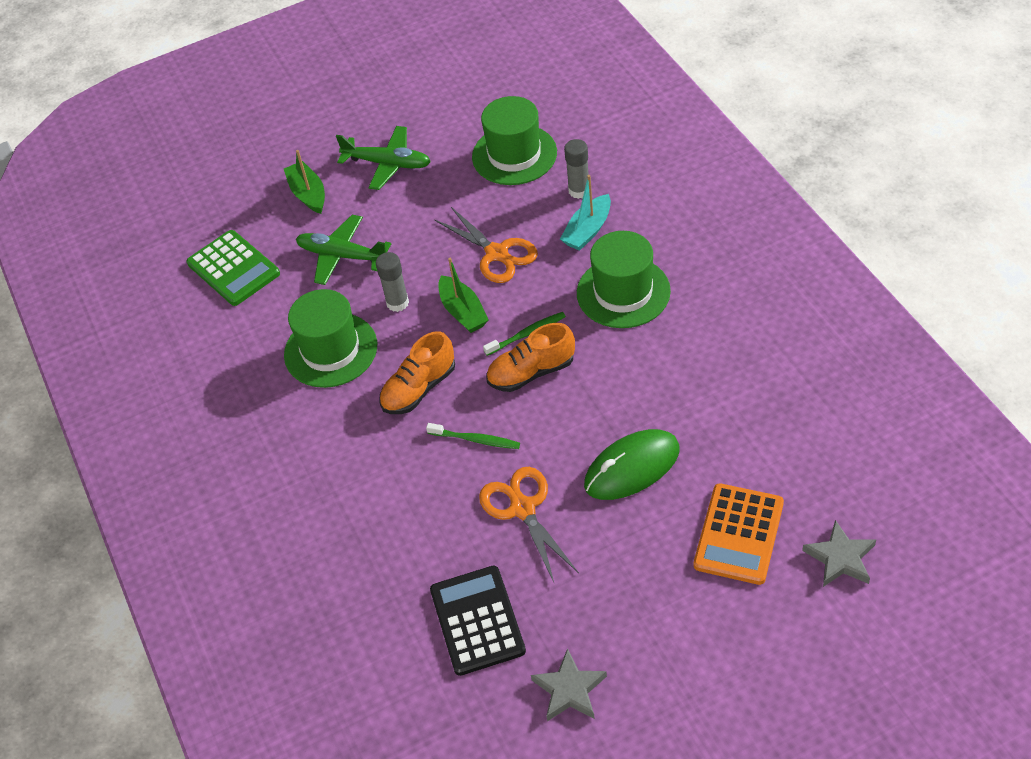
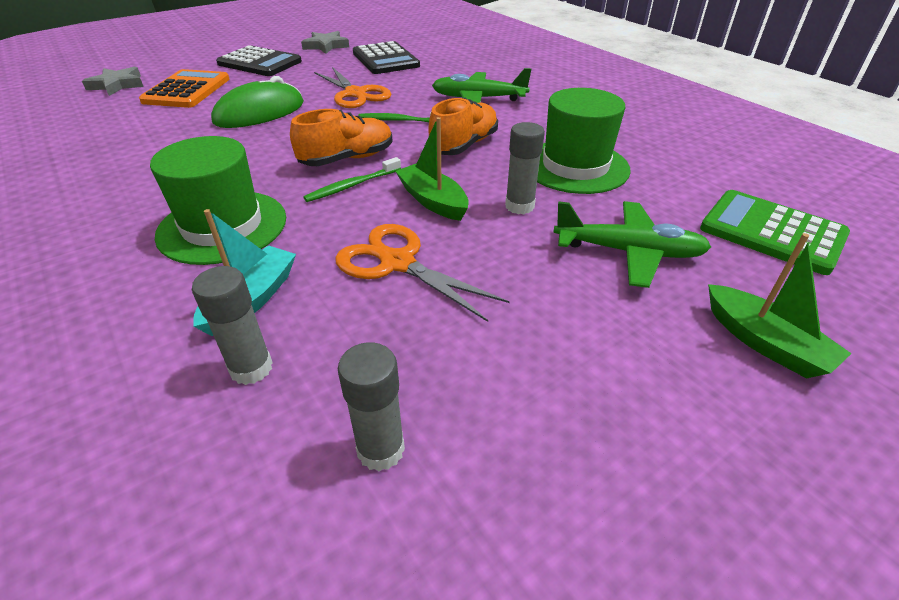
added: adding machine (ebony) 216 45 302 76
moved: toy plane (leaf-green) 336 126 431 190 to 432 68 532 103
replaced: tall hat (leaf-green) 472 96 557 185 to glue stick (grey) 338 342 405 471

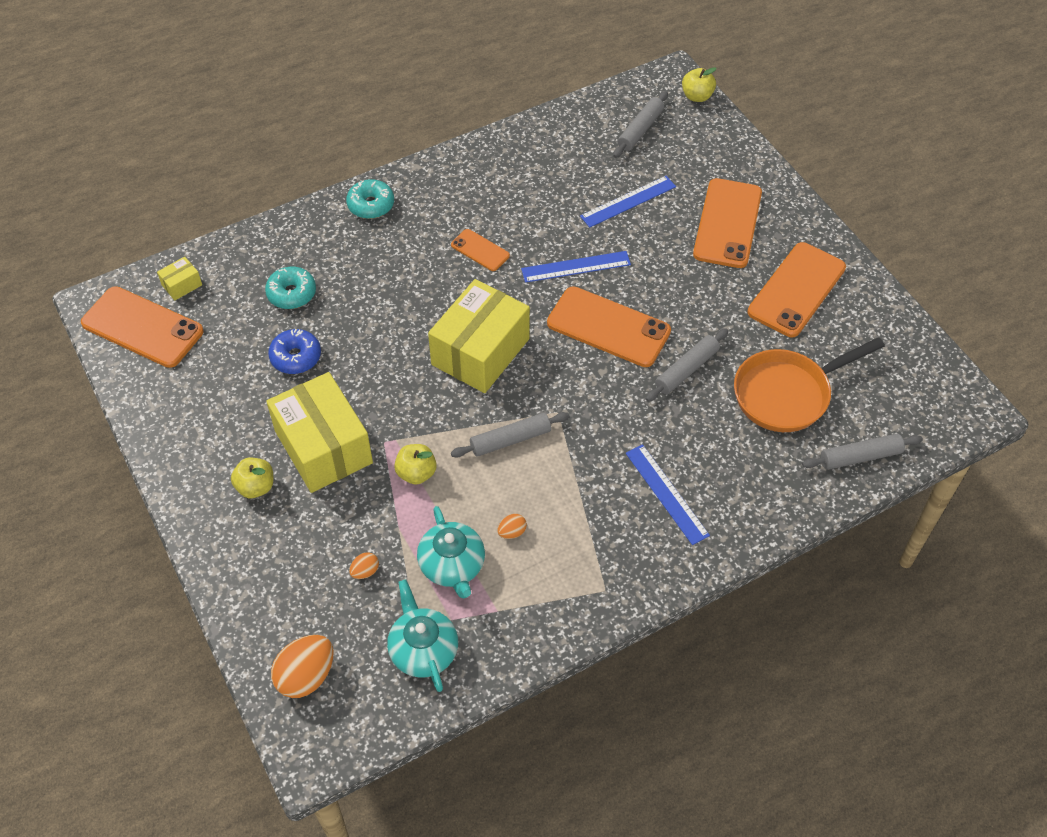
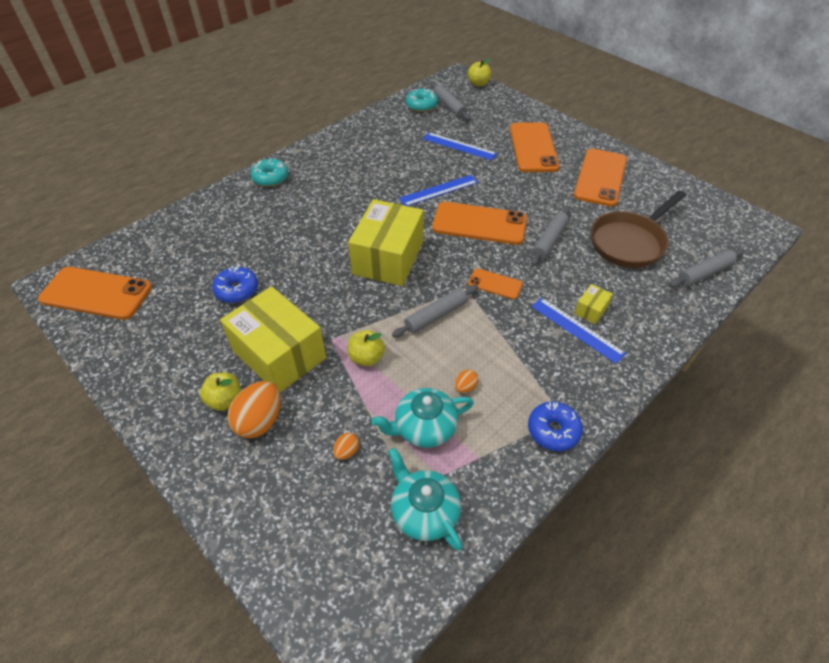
added: glazed donut (royal blue) 528 402 583 451
moved: egg (bright orange) 271 635 334 698 to 227 381 281 438; glazed donut (teal) 265 267 316 309 to 406 89 438 112; smartphone (bright orange) 451 229 510 271 to 468 268 523 299; package (yellow) 157 257 202 300 to 574 284 613 324
recoloured: frying pan (bright orange) 734 337 885 432 to frying pan (dark brown) 591 190 686 268
turned: tea pot (teal) 417 506 485 599 = 372 388 474 448 105 degrees clockwise; measuring stick (royal blue) 580 176 676 228 = 423 132 497 161 75 degrees clockwise; pastry roller (grey) 613 91 668 158 = 430 83 471 120 45 degrees counterclockwise

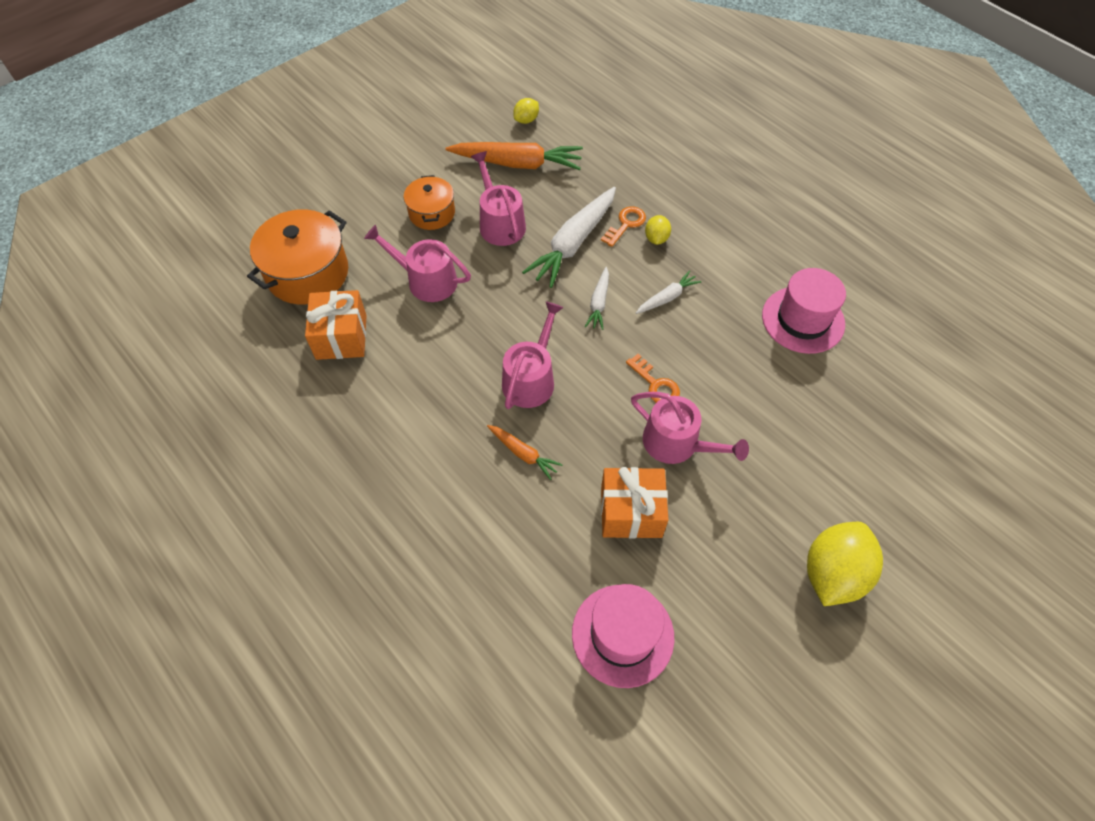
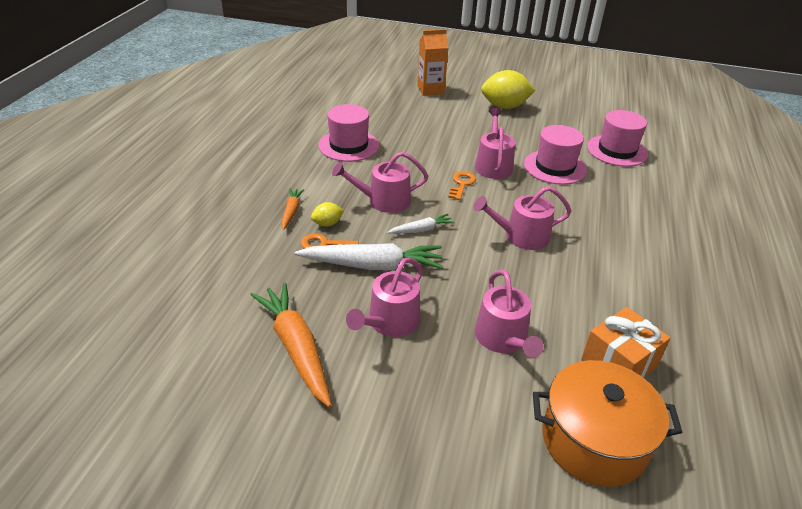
removed: pot (bright orange) 404 175 455 230; toy lemon (yellow) 513 98 539 124
added: carton (bright orange) 417 29 449 96
moved: toy carrot (bright orange) 487 425 563 480 to 282 188 305 230
replaced: toy carrot (white) 636 271 701 314 to watering can (rose-pink) 332 152 428 213; gift (bright orange) 601 467 669 538 to tall hat (rose-pink) 524 125 587 185

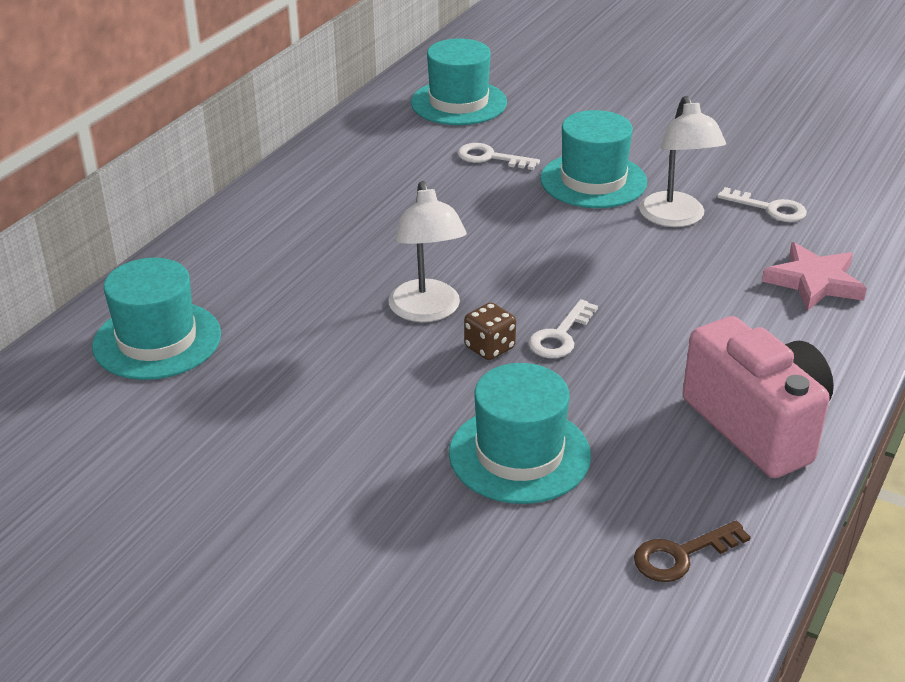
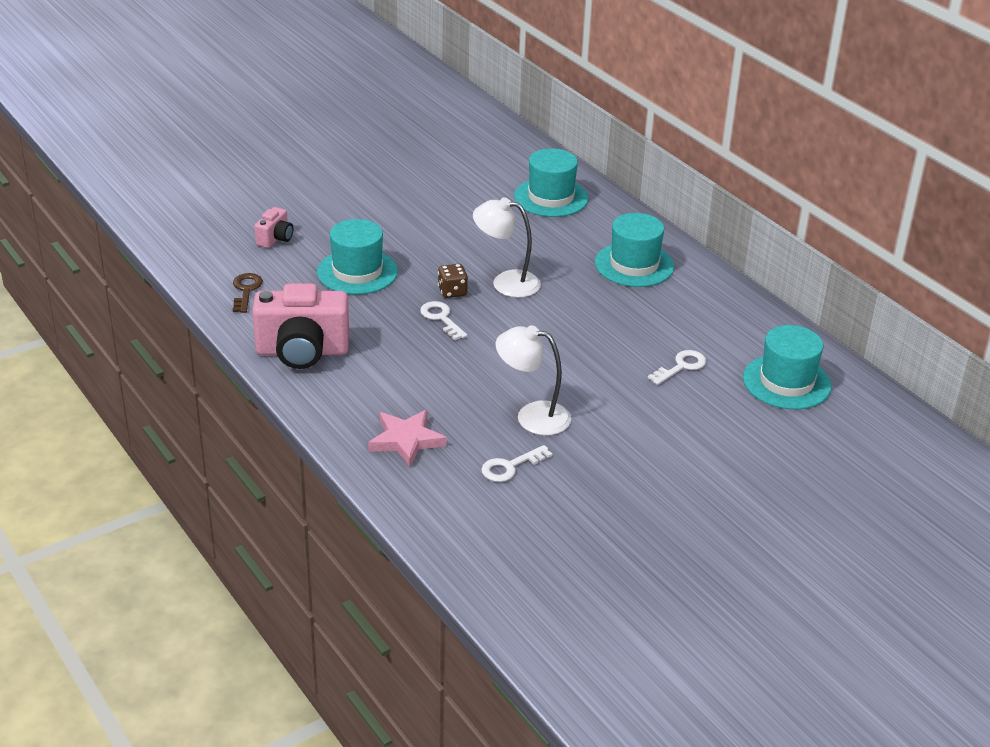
added: compact camera (rose-pink) 254 207 293 248
moved: tall hat (teal) 540 110 647 208 to 595 213 674 287

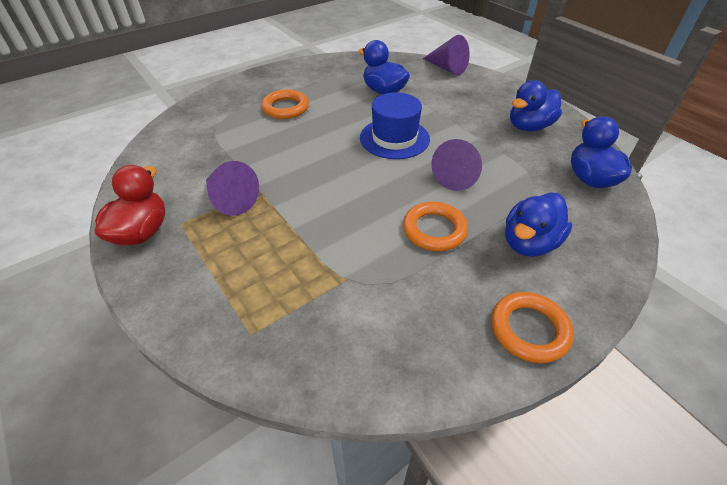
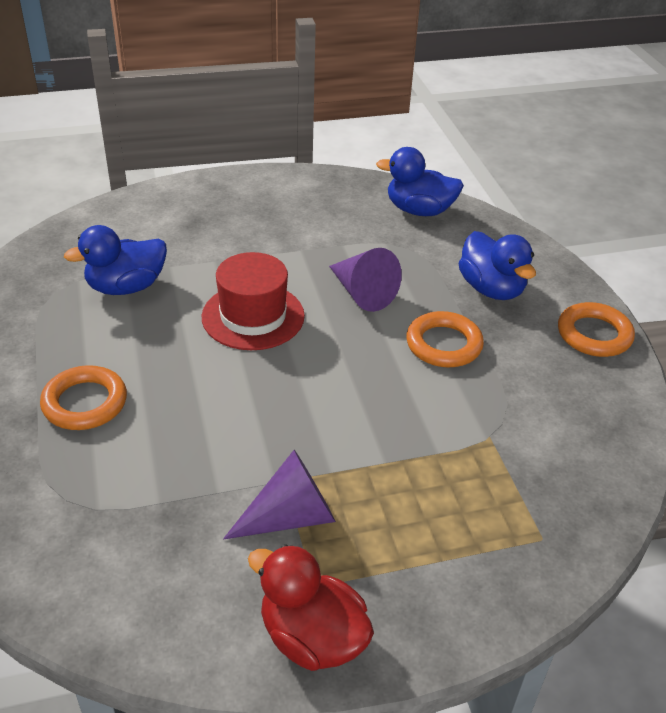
removed: solid cone (royal purple) 423 35 470 75; duck (royal blue) 510 80 562 131
recoloured: tall hat (royal blue) 360 92 430 159 to tall hat (scarlet) 202 252 305 350

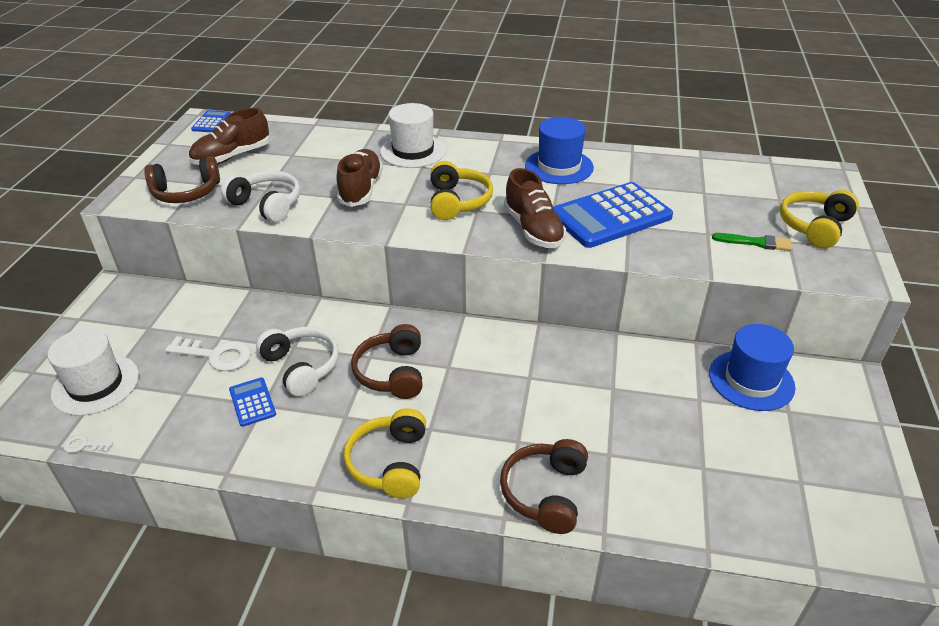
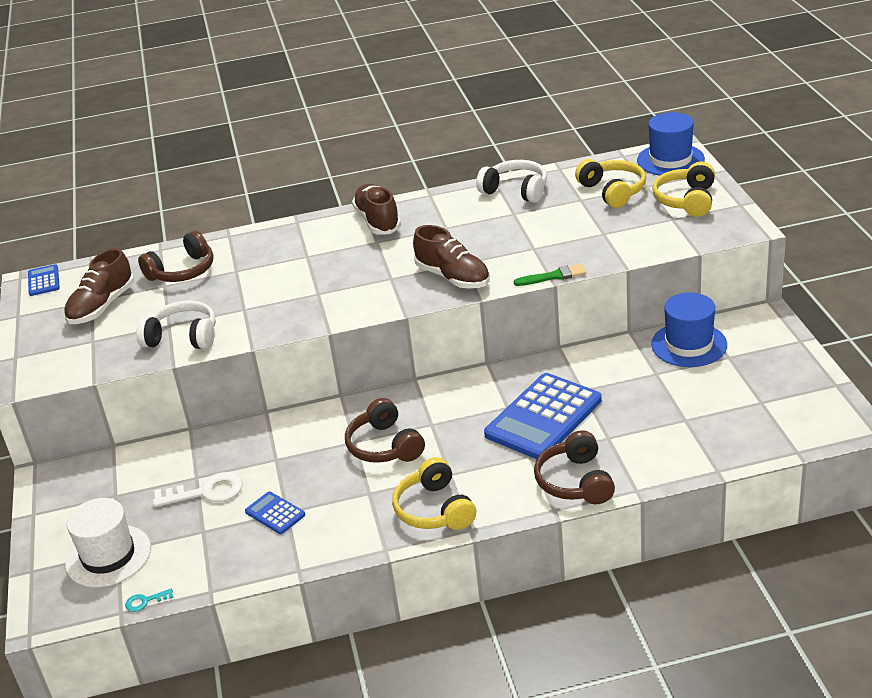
removed: tall hat (white) 380 103 446 168
moved: headset (dark brown) 144 156 220 203 to 138 231 214 282; lace-up shoe (dark brown) 337 149 383 207 to 352 184 401 235; headset (white) 256 327 339 396 to 476 160 547 203; adding machine (royal blue) 553 182 673 248 to 484 373 602 459; brush (leaf-green) 712 233 792 251 to 514 264 586 286; headset (yellow) 430 161 493 220 to 575 159 646 208; tall hat (royal blue) 525 117 594 184 to 637 112 705 176
recoloured: door key (white) 63 435 113 453 to door key (teal) 125 588 173 612

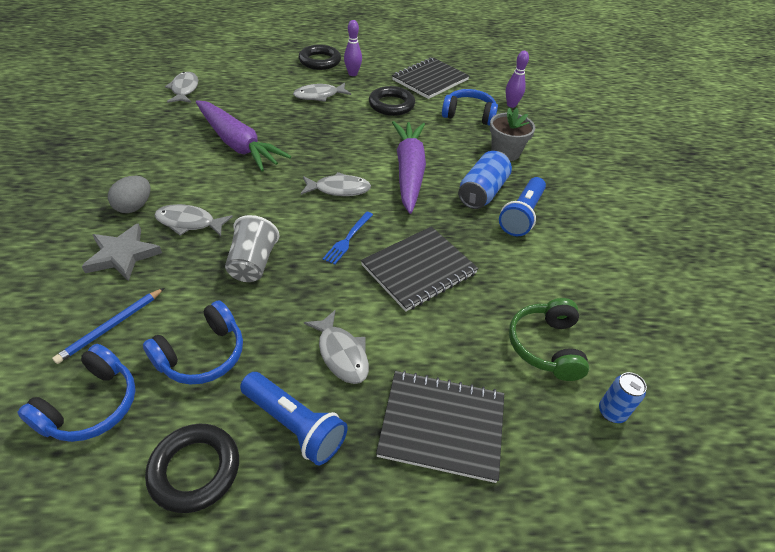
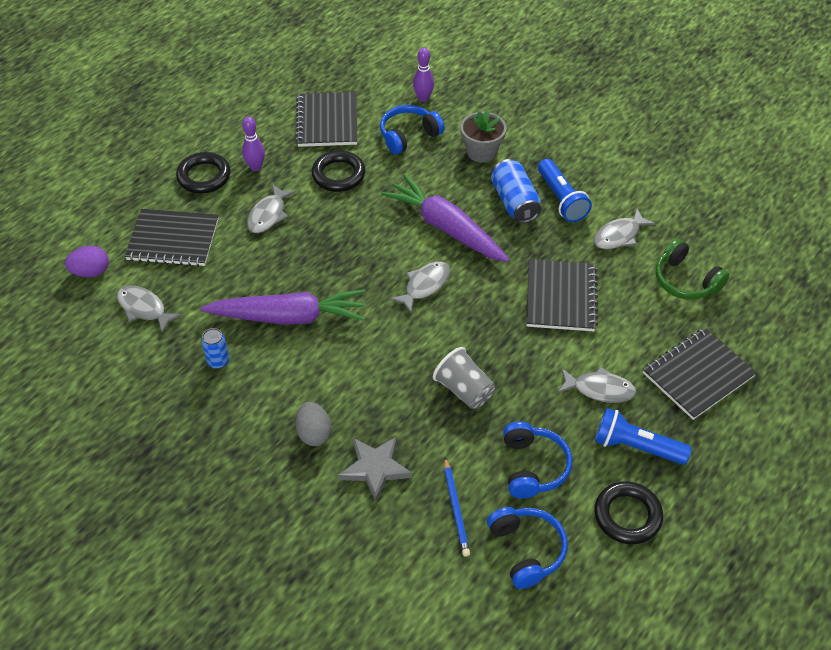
removed: fork (royal blue) 323 212 373 265
added: egg (royal purple) 65 246 109 277; notepad (ebony) 125 209 218 267
moved: tin (royal blue) 599 372 647 423 to 201 328 229 369; fish (grey) 154 204 233 236 to 594 209 656 250
turned: torch (royal blue) 240 372 348 465 = 595 408 692 465 150 degrees counterclockwise

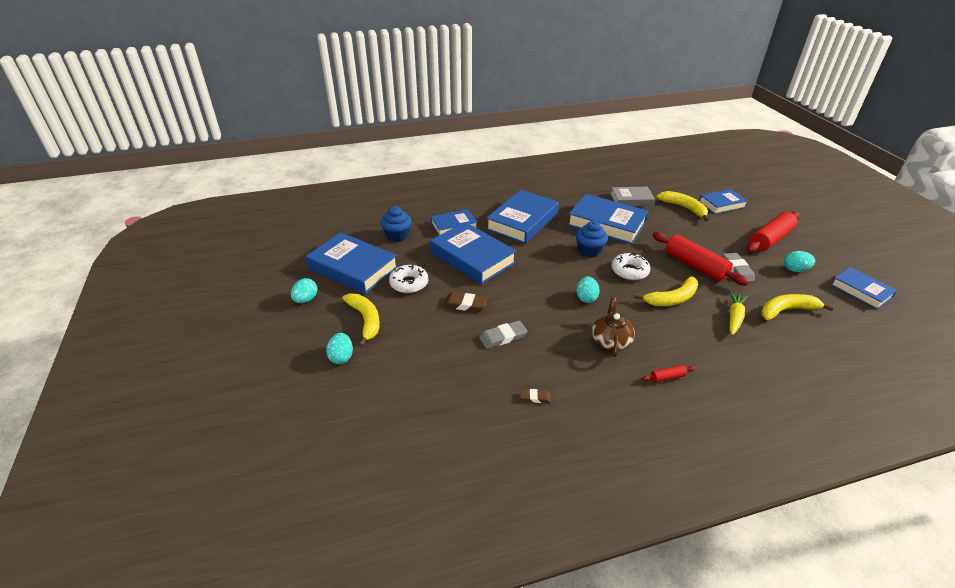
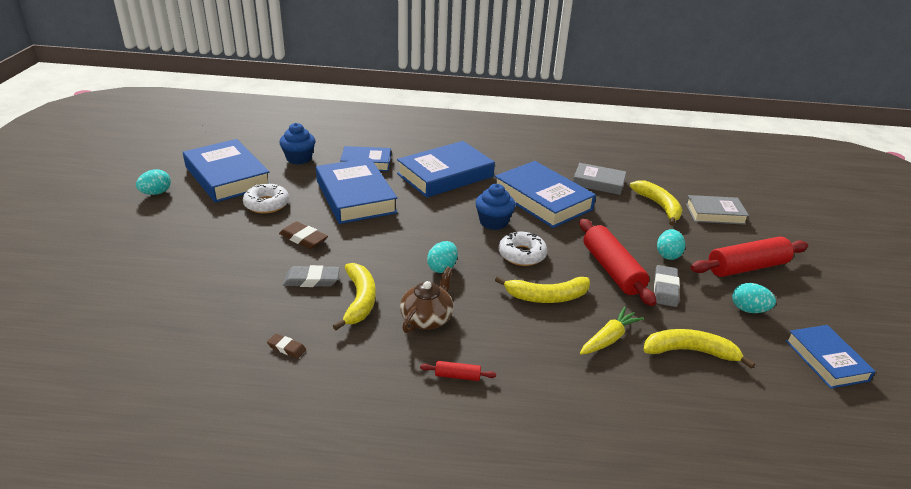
moved: toy banana (yellow) 343 294 380 347 to 333 263 376 330; egg (teal) 326 333 353 364 to 657 229 685 260
recoloured: hardback (royal blue) 699 189 748 214 to hardback (grey) 686 195 749 225

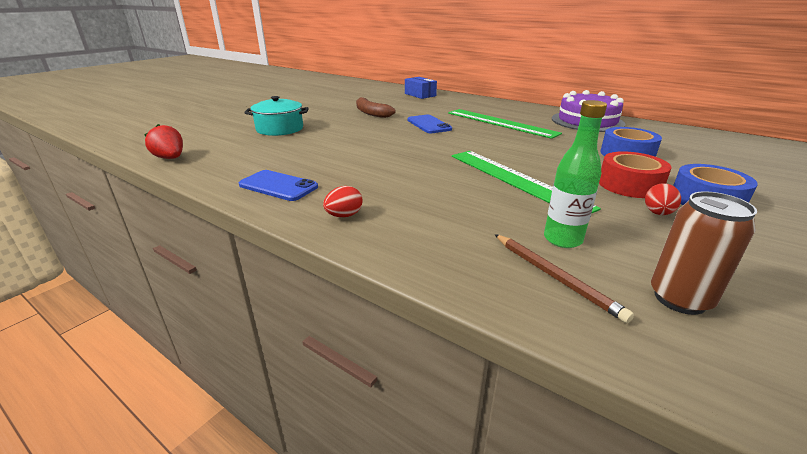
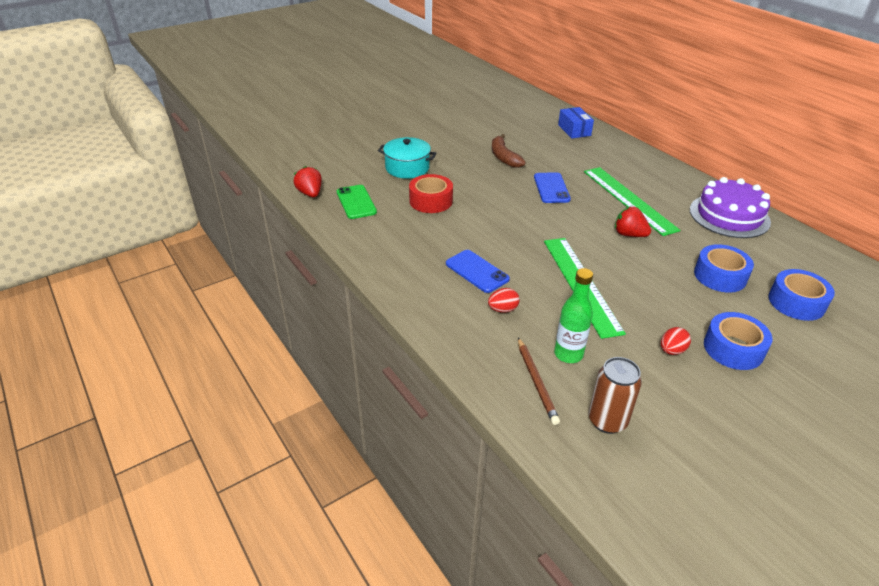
added: smartphone (leaf-green) 337 185 377 219; toy strawberry (scarlet) 615 206 651 237; sticky tape (royal blue) 769 269 835 321
moved: sticky tape (scarlet) 599 151 671 198 to 409 174 453 213; smartphone (royal blue) 239 170 318 201 to 446 250 510 293; egg (scarlet) 323 186 363 217 to 488 288 520 313

